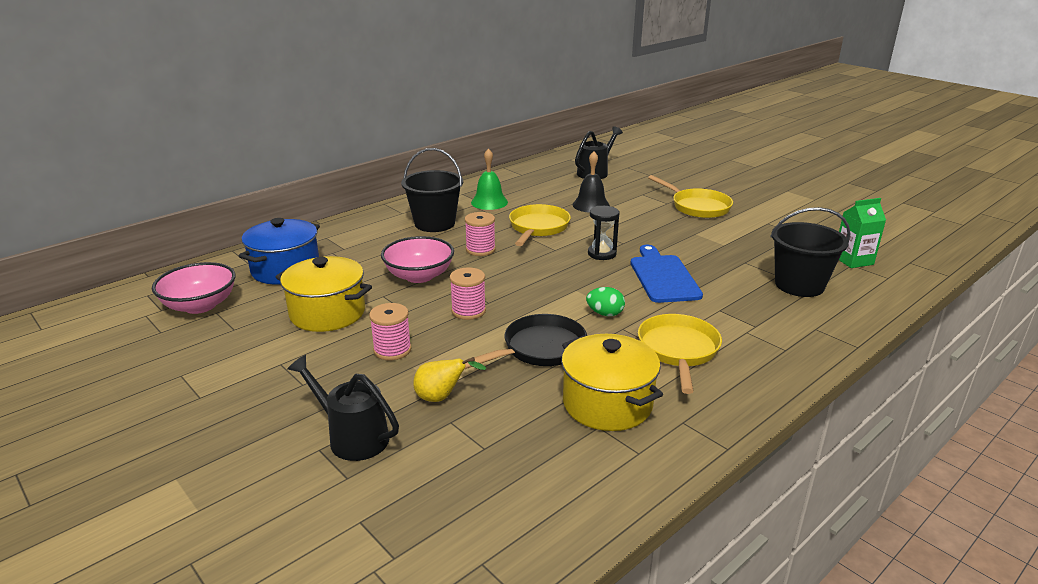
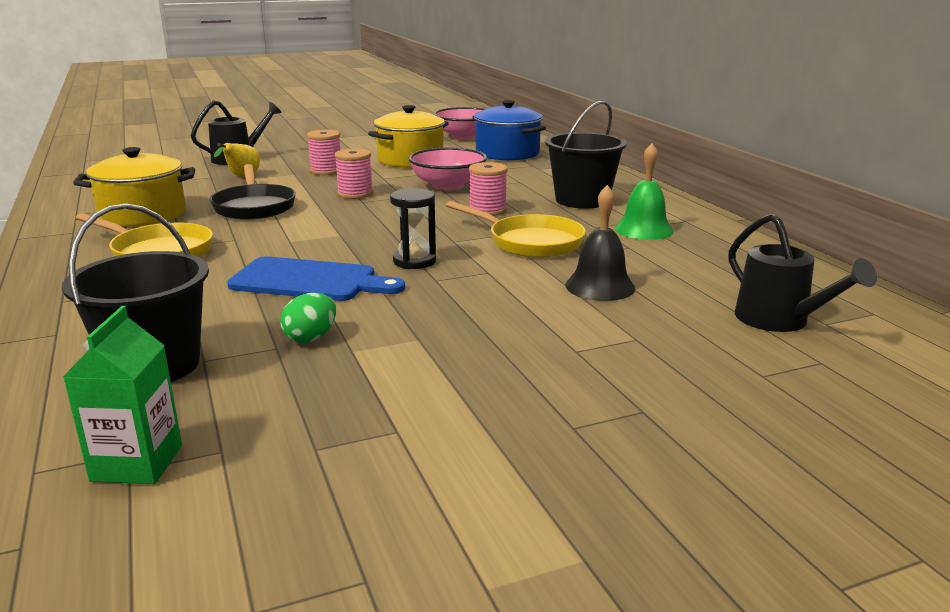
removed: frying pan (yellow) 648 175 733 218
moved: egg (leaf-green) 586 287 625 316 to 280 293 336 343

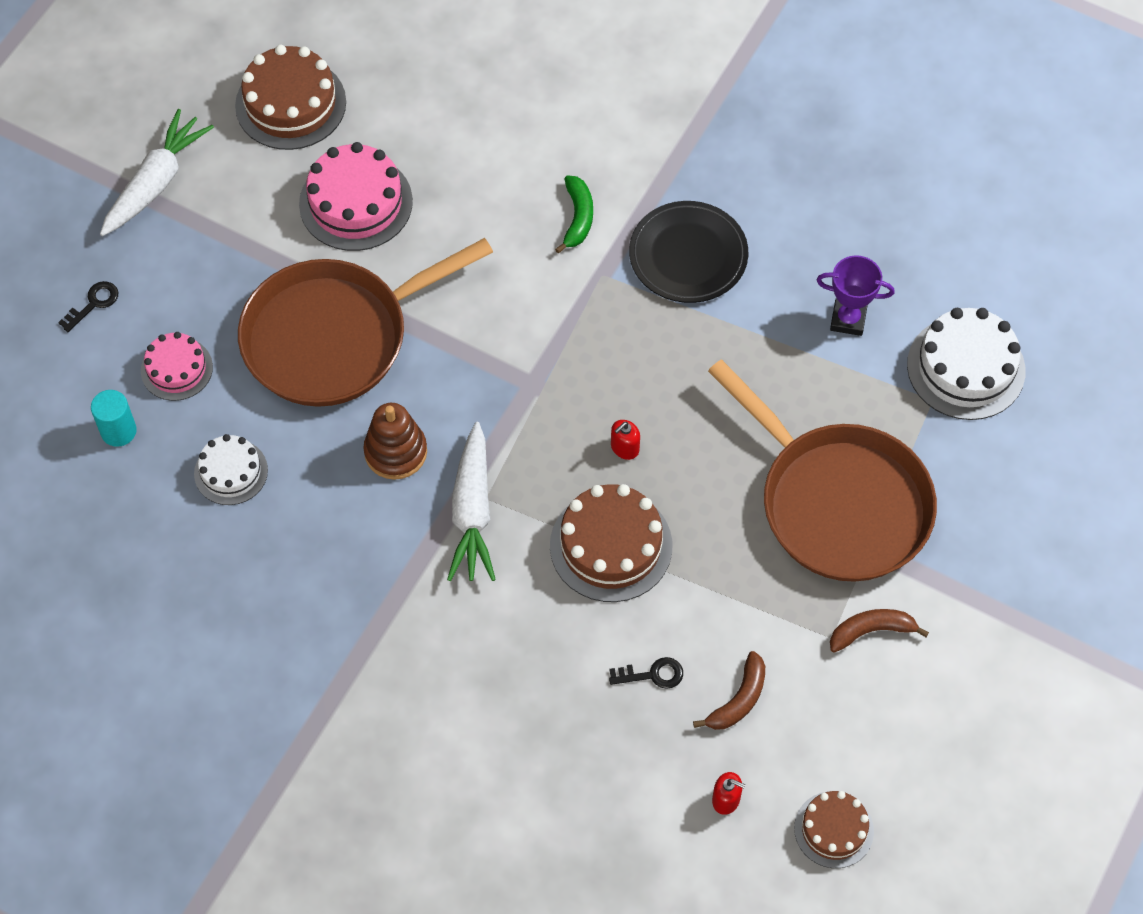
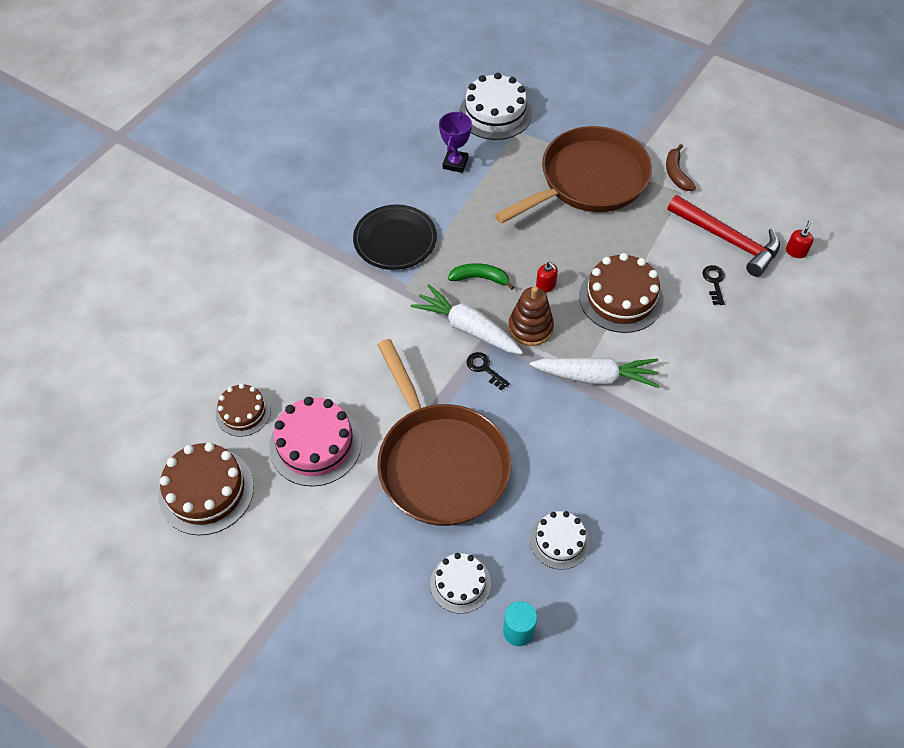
moved: gateau (dark brown) 794 791 874 868 to 216 384 271 437; toy carrot (white) 100 109 214 236 to 411 284 523 354; toy banana (leaf-green) 555 176 593 253 to 448 263 514 290; door key (ebony) 58 281 118 332 to 467 352 510 391; stacking rings (dark brown) 363 403 427 480 to 508 286 554 346
replaced: toy banana (dark brown) 693 651 765 730 to carpenter's hammer (scarlet) 668 195 780 277
recoloured: gateau (rose-pink) 141 332 213 401 to gateau (white) 430 553 491 614

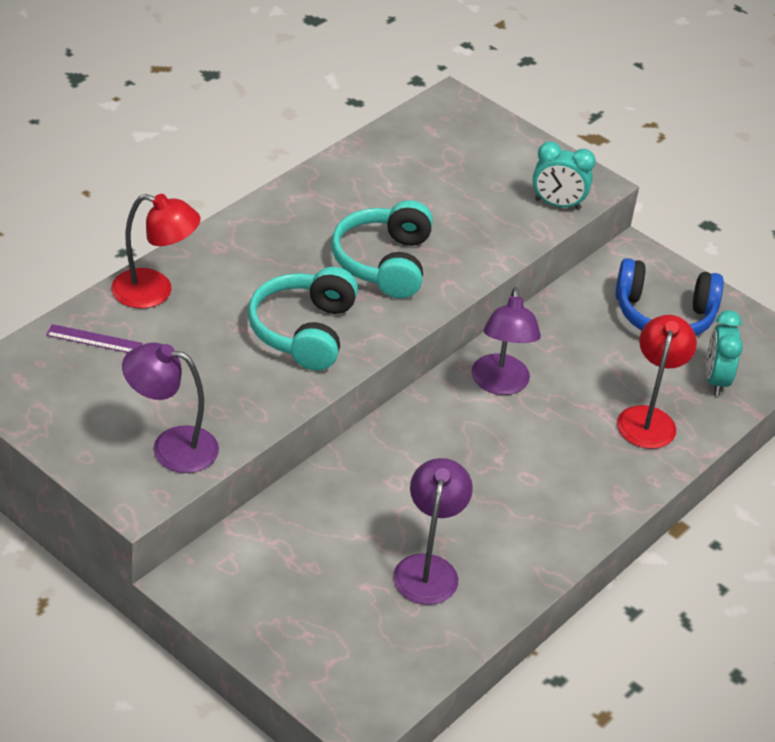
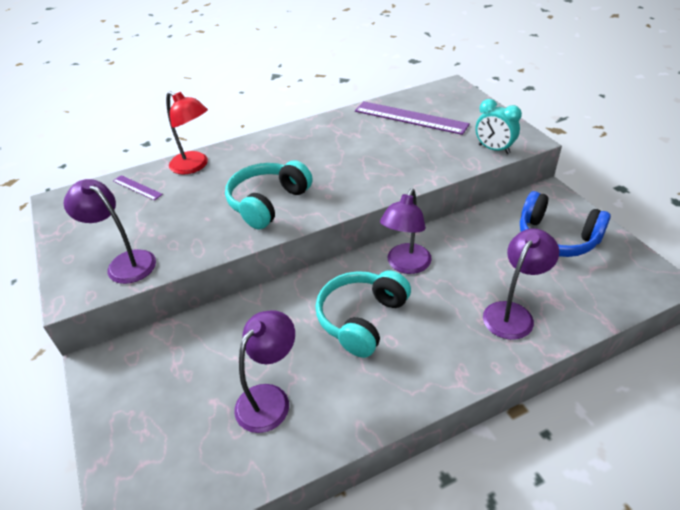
removed: clock (teal) 706 310 743 396
added: measuring stick (royal purple) 355 101 470 135
moved: headset (teal) 332 200 433 298 to 315 271 411 358
recoloured: desk lamp (scarlet) 617 315 697 449 to desk lamp (royal purple) 483 228 559 340

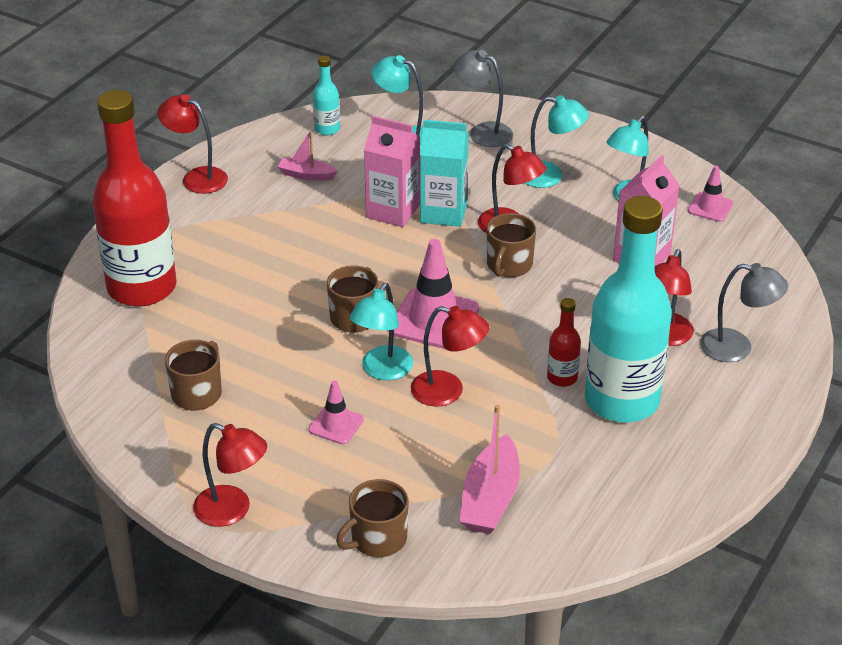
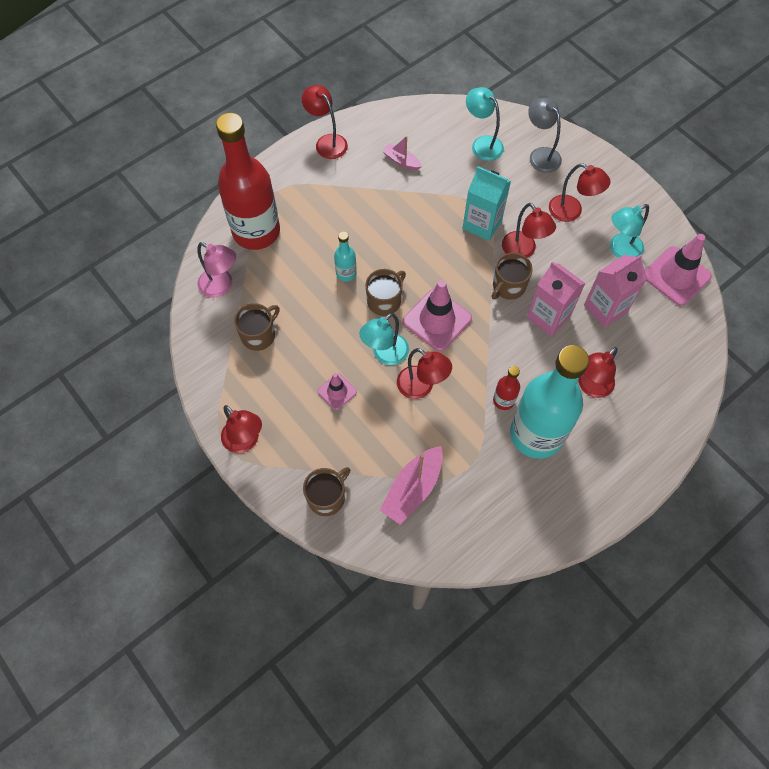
removed: desk lamp (grey) 700 263 788 362
added: desk lamp (rose-pink) 197 242 236 298
moved: bottle (teal) 313 55 340 135 to 334 231 356 281; carton (rose-pink) 364 116 420 227 to 527 262 586 336
recoloured: desk lamp (teal) 525 95 589 188 to desk lamp (scarlet) 549 163 611 222
turned: coffee mug (dark brown) 336 479 409 557 = 303 467 350 516 150 degrees clockwise
resized: road cone (rose-pink) 688 166 733 222 = 645 234 712 306 x1.83

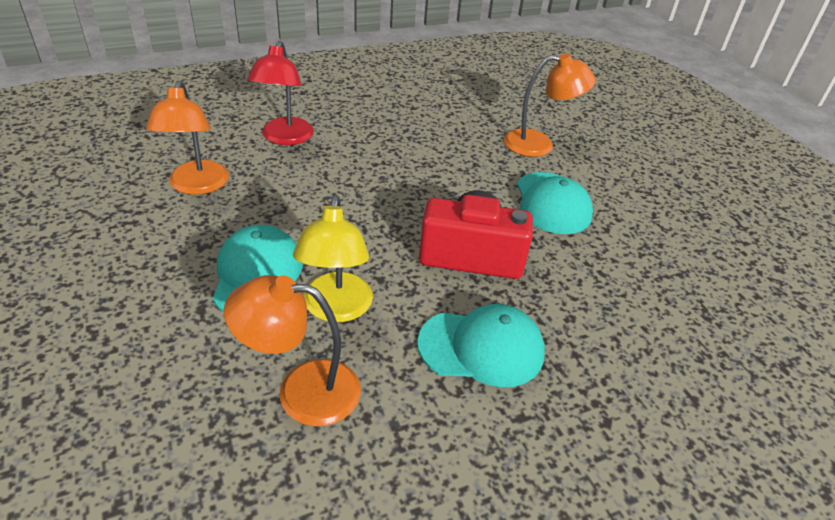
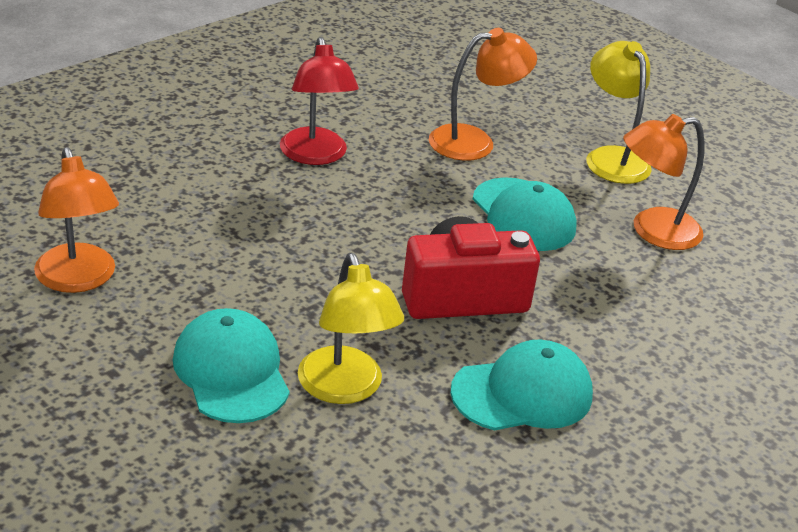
added: desk lamp (yellow) 586 41 652 184
moved: desk lamp (scarlet) 247 41 314 145 to 280 37 359 165; desk lamp (bright orange) 224 275 361 426 to 623 114 704 250

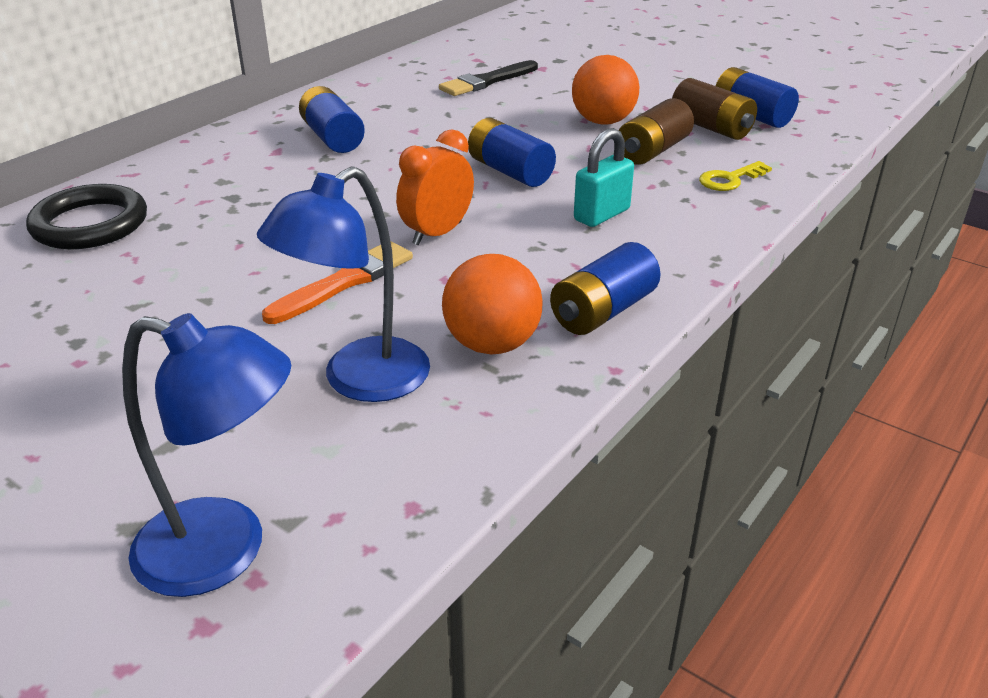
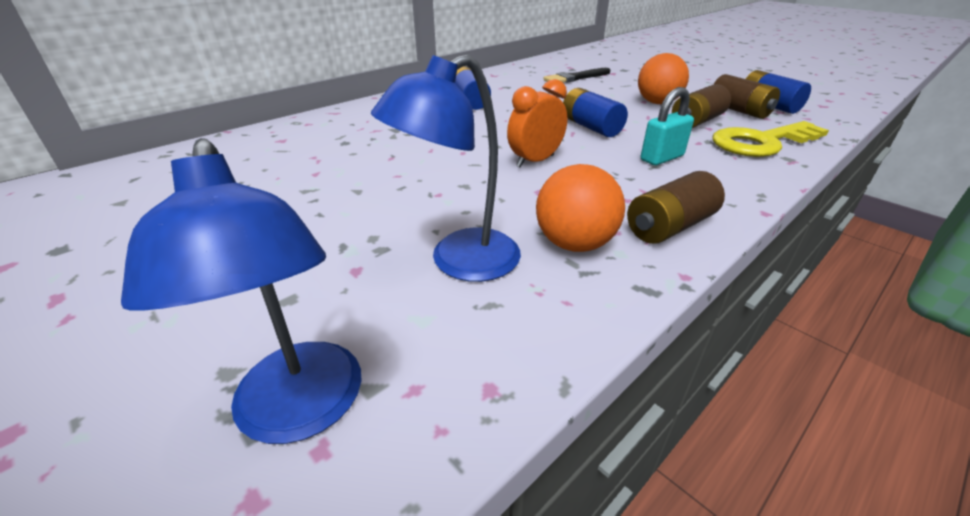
removed: torus (ebony) 26 184 147 249; brush (bright orange) 262 242 413 324
recoloured: battery (royal blue) 550 242 661 335 to battery (dark brown) 627 171 725 244
turned: desk lamp (royal blue) 122 313 292 597 = 121 138 362 444 45 degrees clockwise
resized: door key (yellow) 699 161 772 191 = 713 121 829 157 x2.01

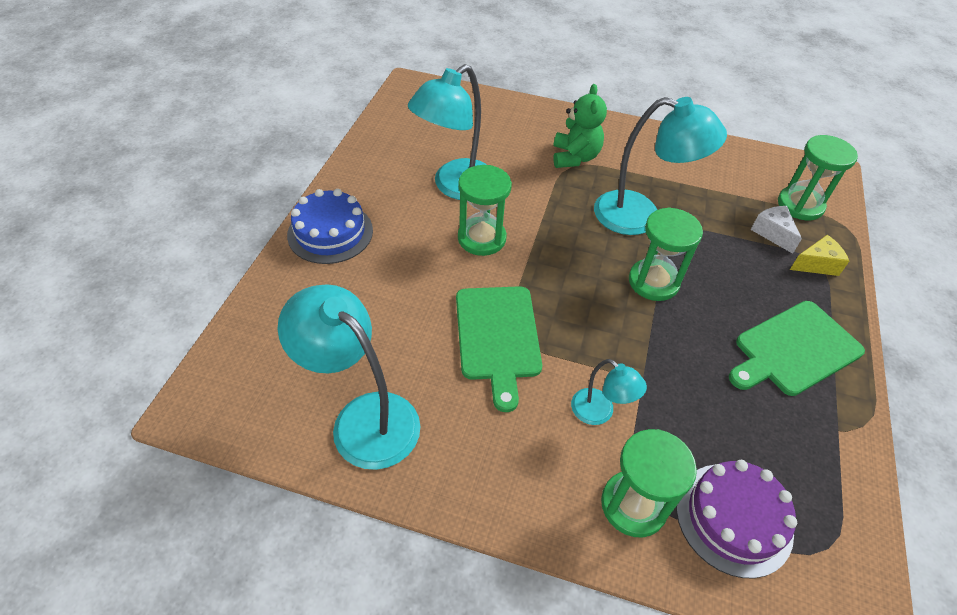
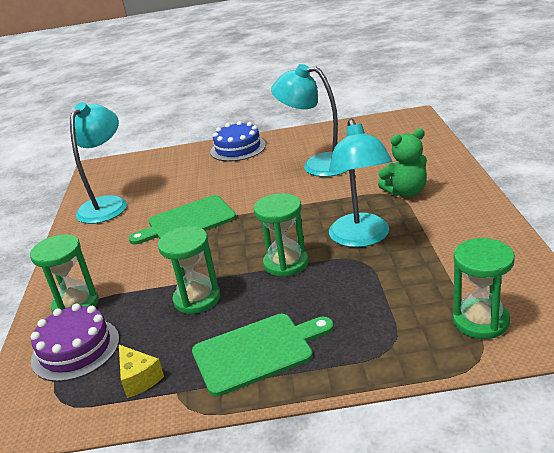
removed: desk lamp (teal) 571 359 647 425; cheese wedge (white) 751 206 802 254
moved: cheese wedge (yellow) 790 235 849 276 to 119 345 164 398; sand timer (leaf-green) 458 165 512 256 to 158 226 220 314
turned: chopping board (leaf-green) 729 301 865 396 = 192 314 334 397 120 degrees clockwise

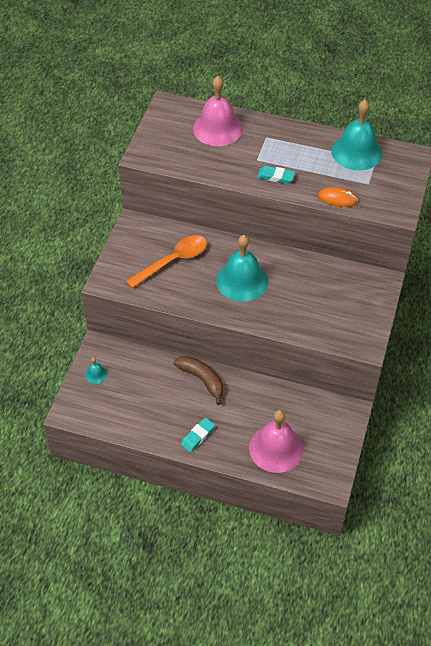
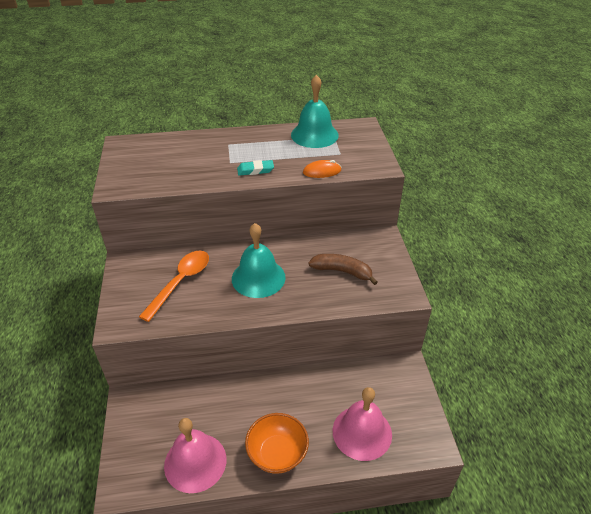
removed: hand bell (teal) 85 358 107 384
moved: hand bell (rose-pink) 193 76 243 146 to 164 418 226 493; toy banana (dark brown) 174 356 223 405 to 308 254 378 285
replaced: pencil eraser (teal) 181 418 215 452 to bowl (bright orange) 245 413 309 474

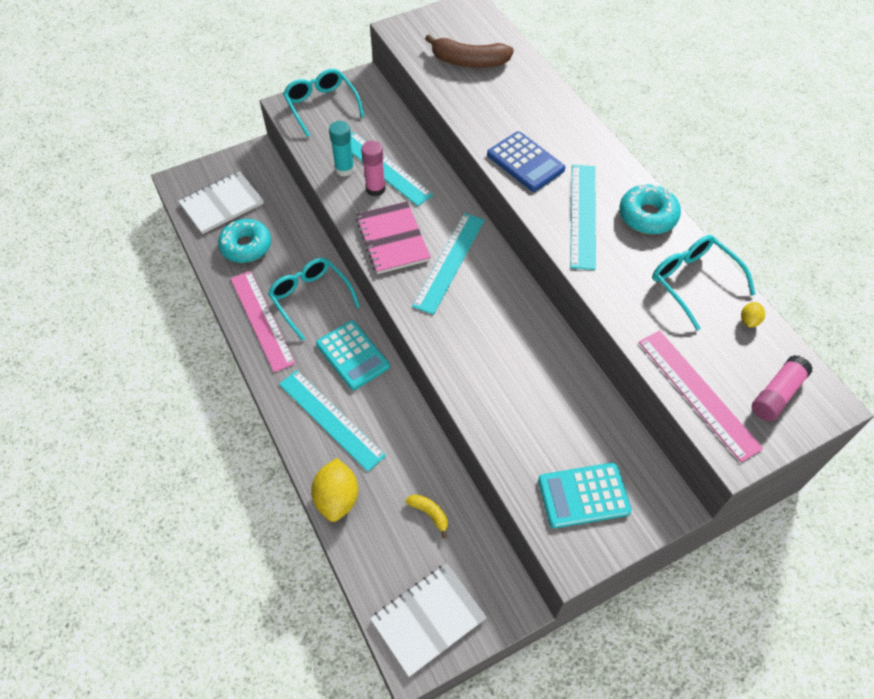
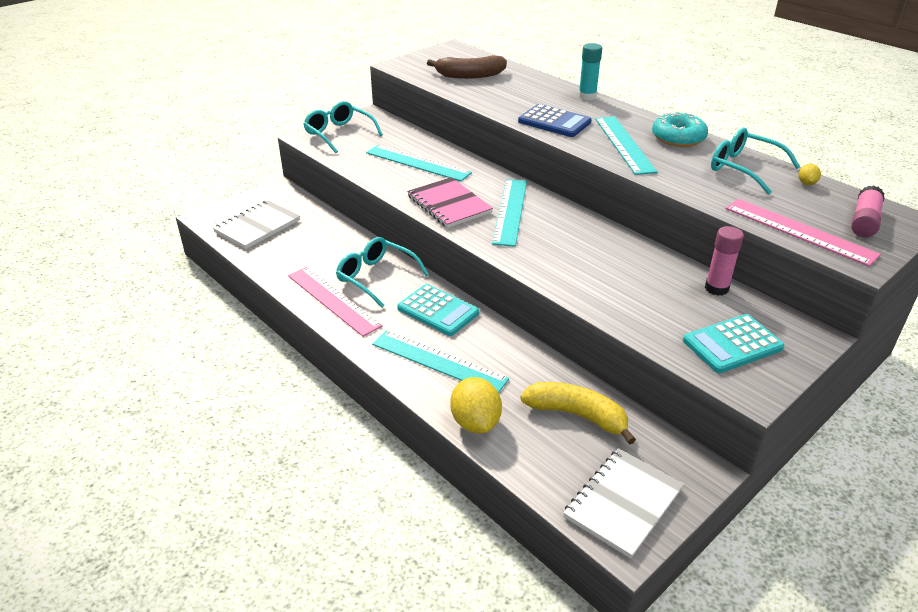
removed: glazed donut (teal) 218 219 271 263
moved: glue stick (teal) 329 121 355 177 to 578 43 602 101; glue stick (rose-pink) 361 141 386 197 to 705 226 744 296
resized: toy banana (yellow) 406 494 448 538 = 520 382 636 445 x1.98

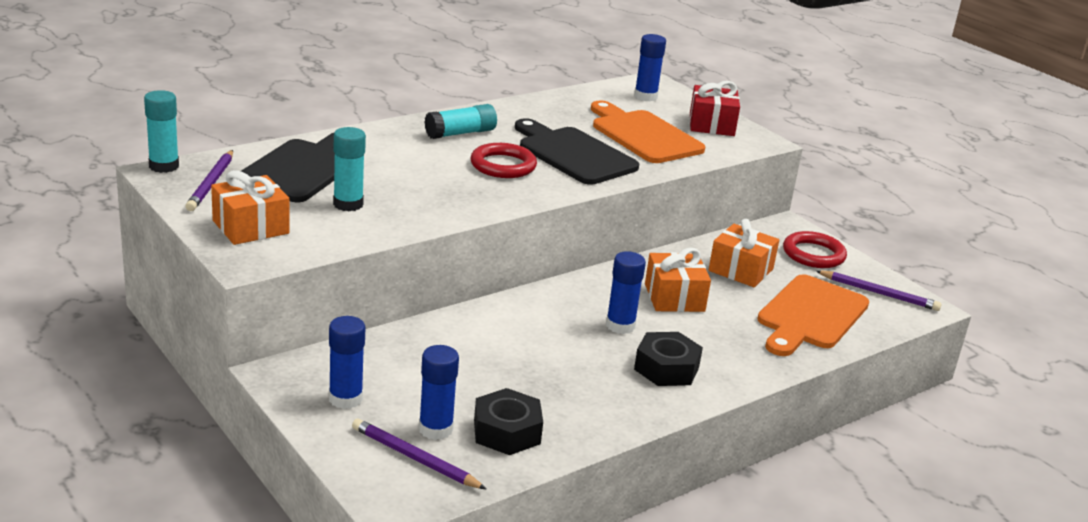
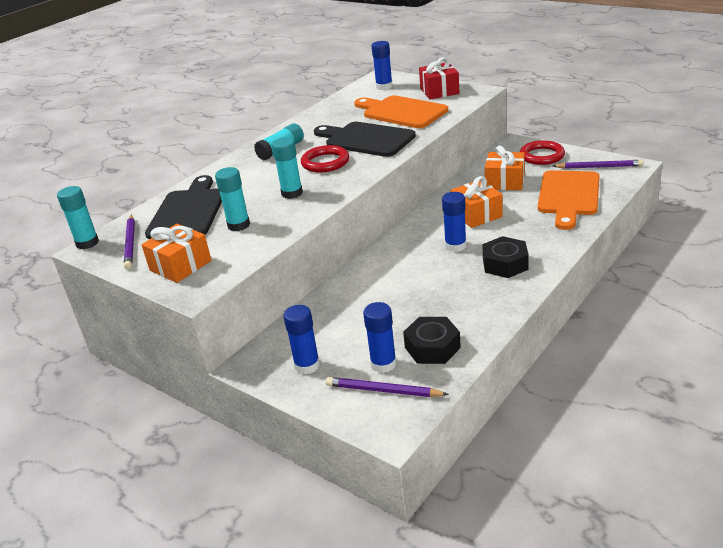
added: glue stick (teal) 272 138 303 199

